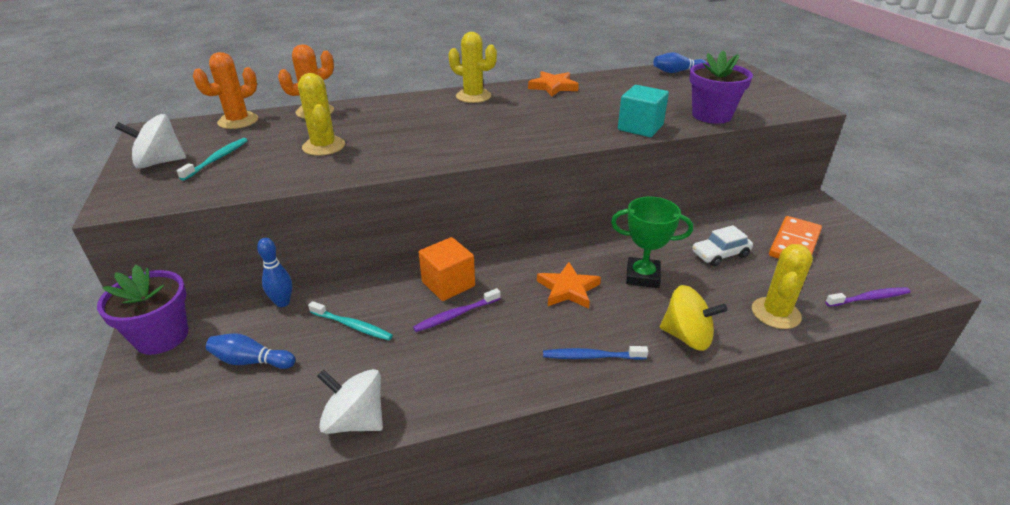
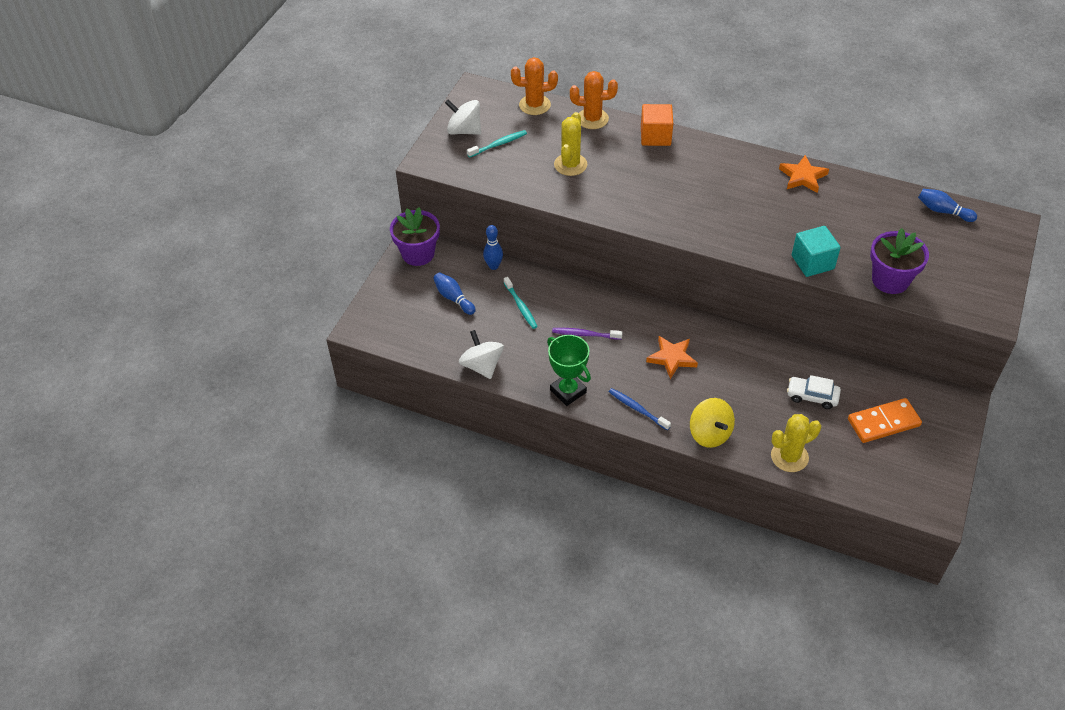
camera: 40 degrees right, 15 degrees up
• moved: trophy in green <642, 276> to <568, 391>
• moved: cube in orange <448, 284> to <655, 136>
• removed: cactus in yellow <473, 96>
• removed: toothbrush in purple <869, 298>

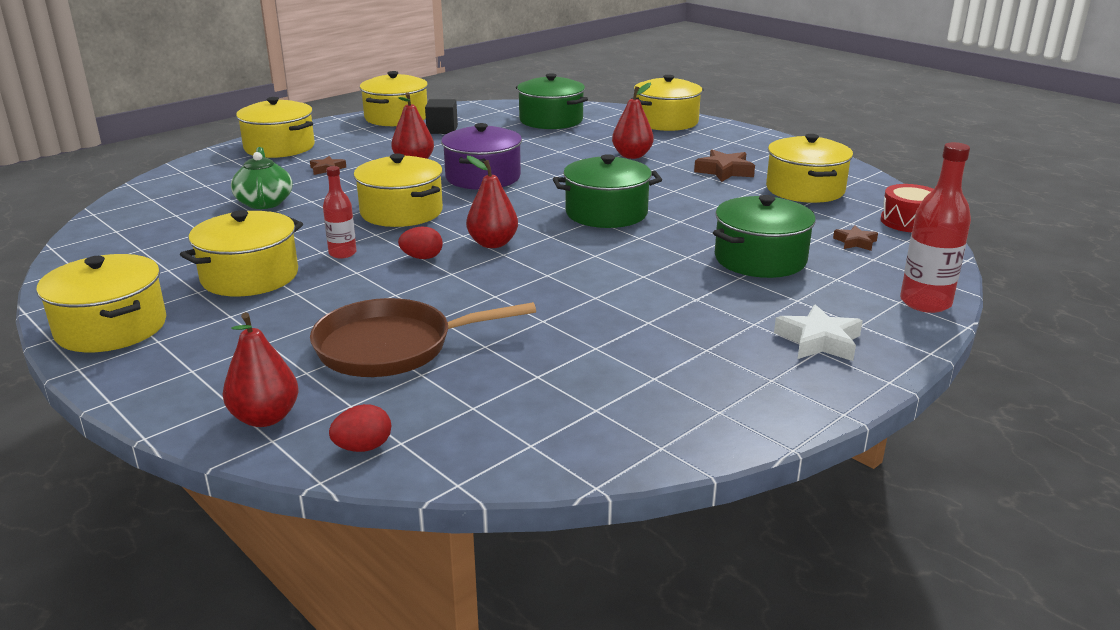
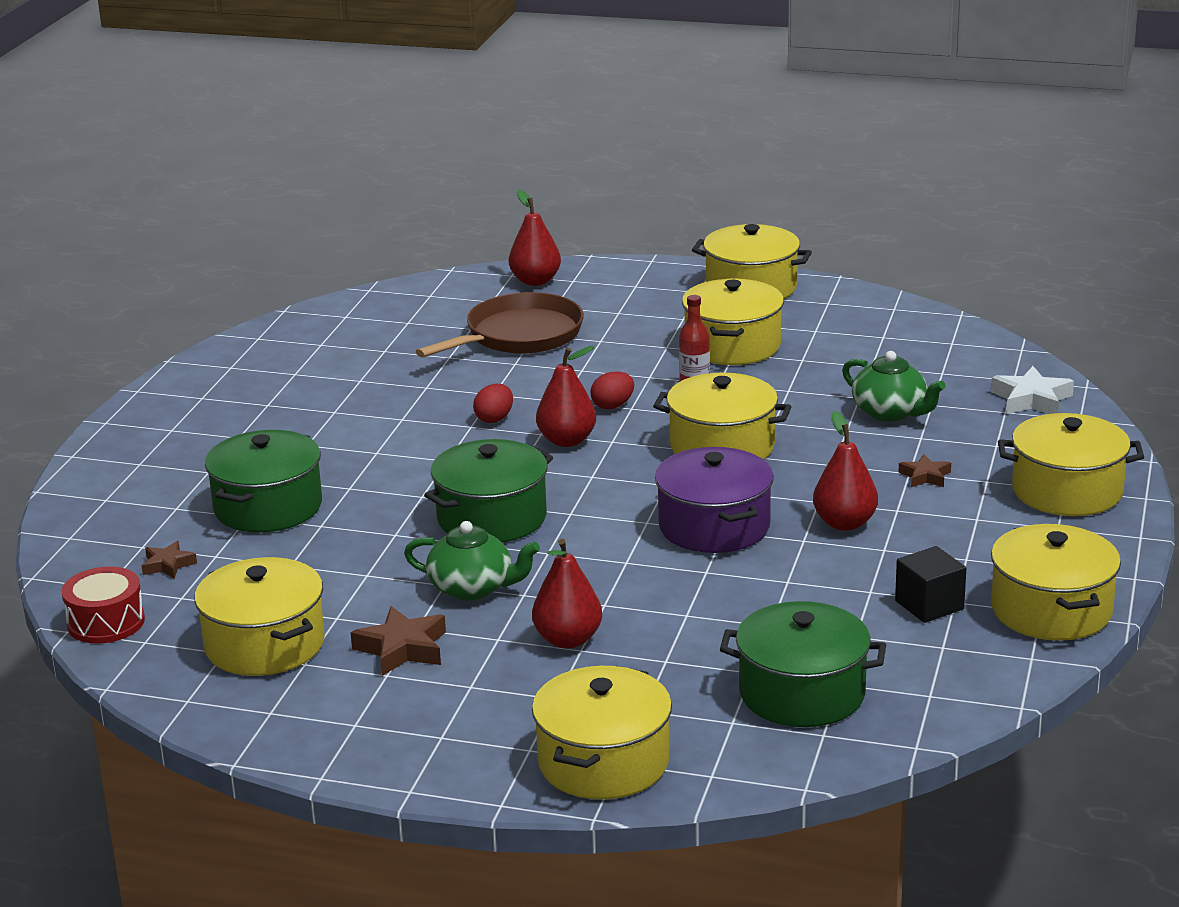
camera: 150 degrees right, 0 degrees up
• added: teapot in green <472, 588>
• moved: egg in red <363, 447> to <494, 419>
• moved: star in white <818, 341> to <1031, 399>
• removed: bottle in red <925, 303>

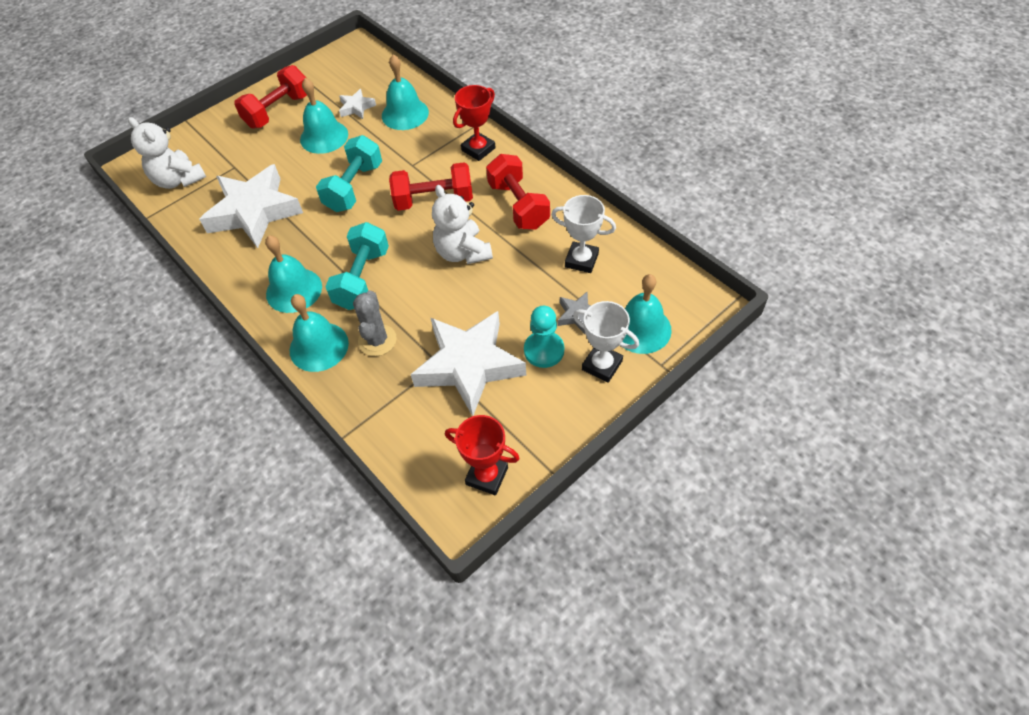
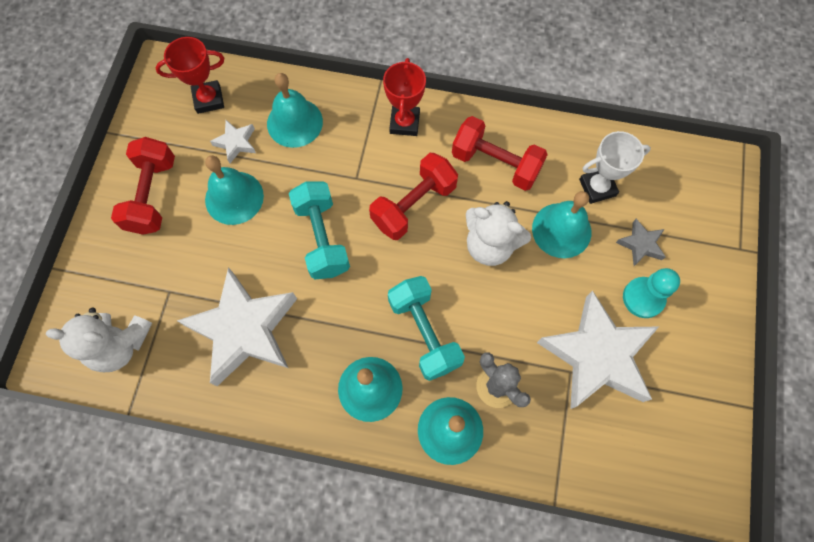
camera: 40 degrees left, 15 degrees up
• moved: trophy in red <487, 476> to <208, 99>
• moved: bell in turquoise <641, 329> to <561, 230>
• removed: trophy in white <602, 365>

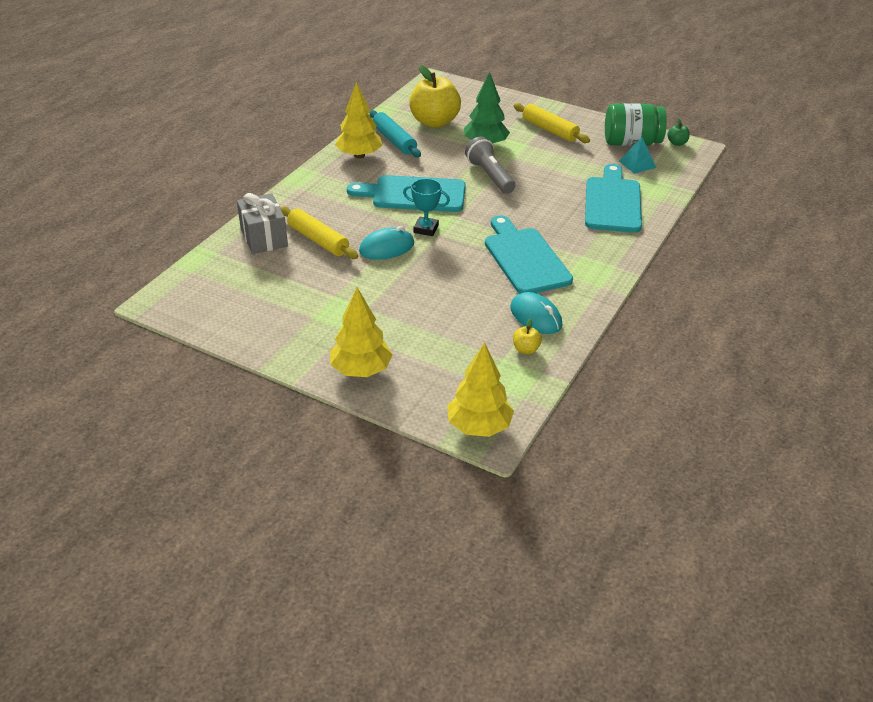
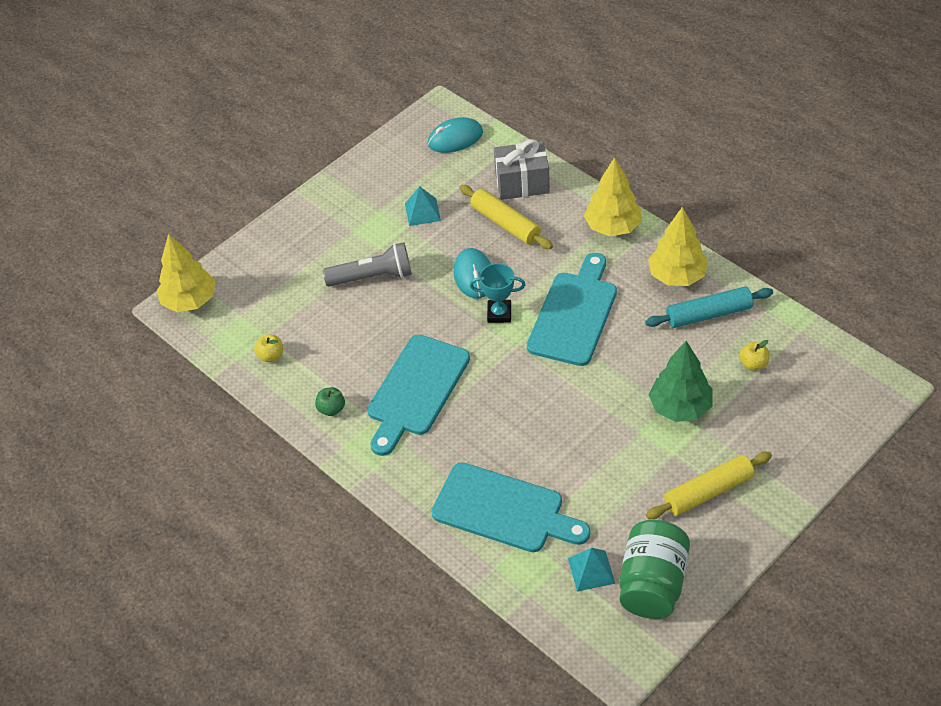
camera: 110 degrees right, 10 degrees up
• moved: apple in green <677, 143> to <331, 409>
• moved: flashlight in grey <490, 176> to <373, 277>
• turned: cutting board in turquoise <525, 258> = <416, 390> 120 degrees clockwise
• added: pyramid in turquoise <422, 212>
• moved: mouse in turquoise <535, 317> to <455, 138>
• turned: rolling pin in yellow <318, 240> = <505, 224> 75 degrees clockwise
• turned: trophy in turquoise <426, 229> = <499, 313> 60 degrees clockwise
• moved: tree in yellow <361, 370> to <612, 227>
• resized: apple in yellow <434, 122> = <753, 364> x0.42

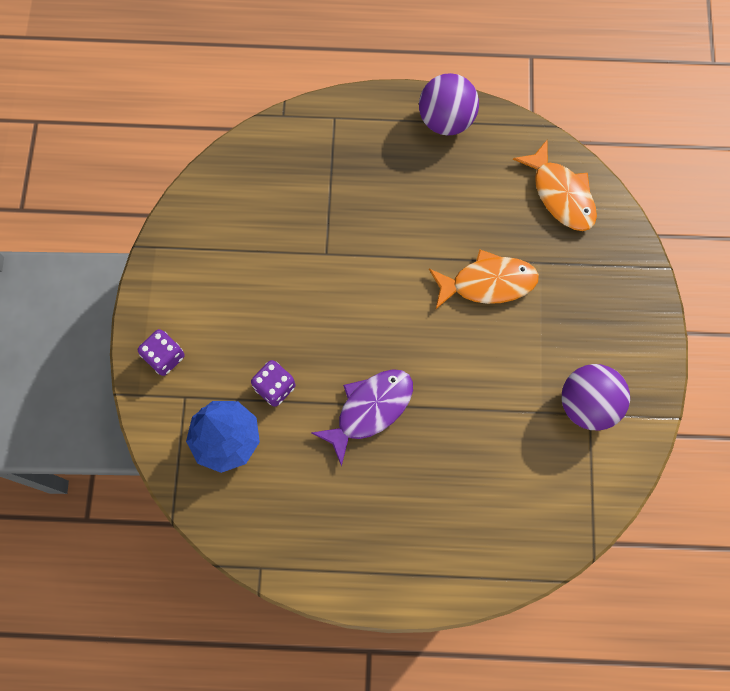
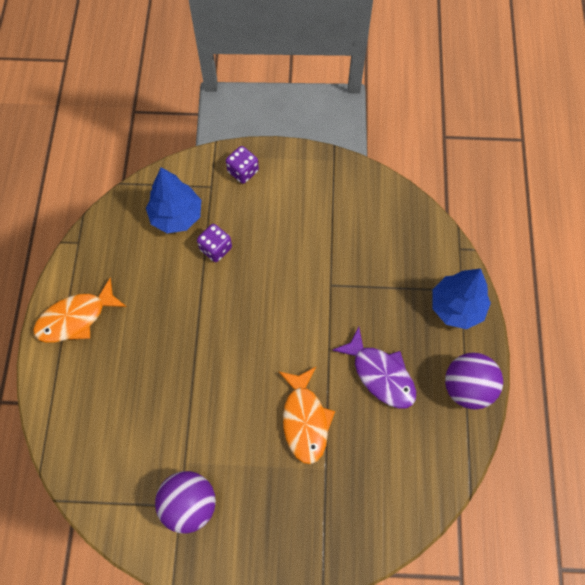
camera: 90 degrees right, 5 degrees down
• moved: fish in orange <560, 194> to <76, 318>
• moved: fish in purple <370, 409> to <380, 374>
• added: tree in blue <456, 307>

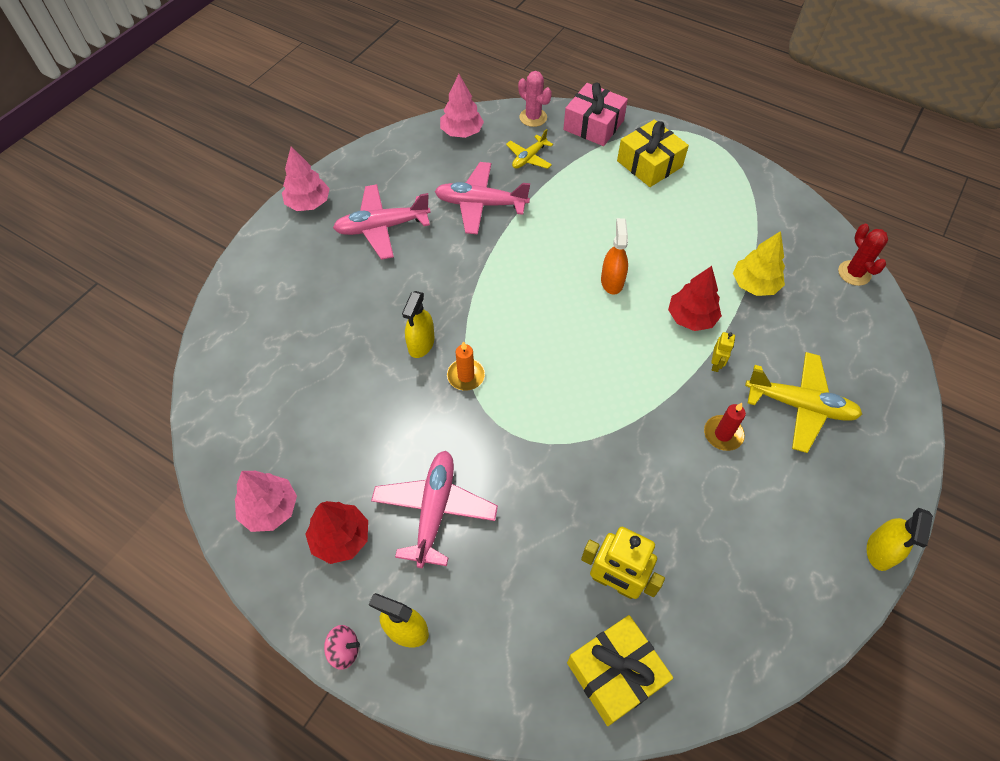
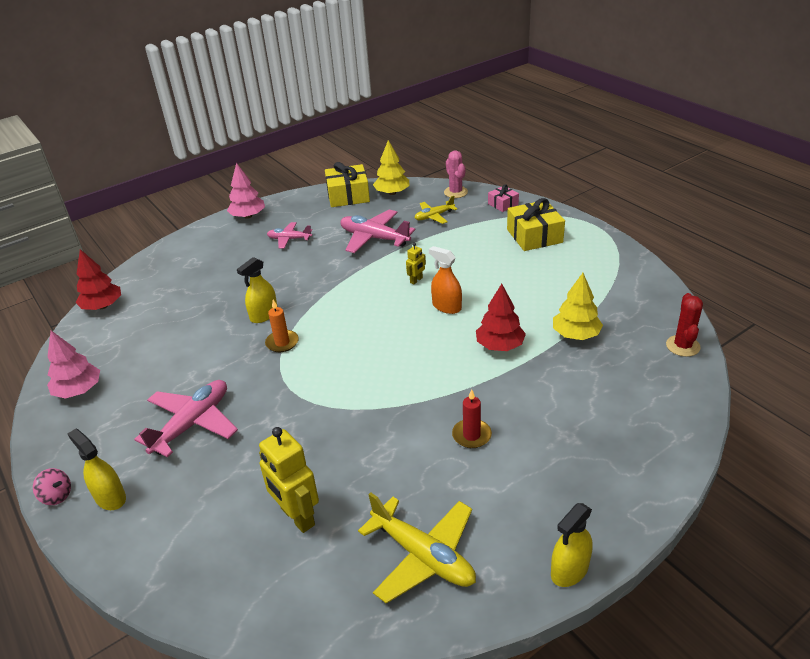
camera: 25 degrees right, 20 degrees down
• moved: tree in red <341, 538> to <103, 306>
• resized: plane in pink <382, 227> = <289, 239> x0.58
• moved: gift in yellow <615, 673> to <348, 195>
• moved: plane in yellow <799, 406> to <423, 556>
• recoloured: tree in pink <461, 132> to tree in yellow <392, 193>
• moved: robot in yellow <716, 364> to <416, 280>
• turned: spray bottle in orange <612, 281> = <446, 306> 75 degrees counterclockwise
• resized: gift in pink <593, 125> = <503, 204> x0.55

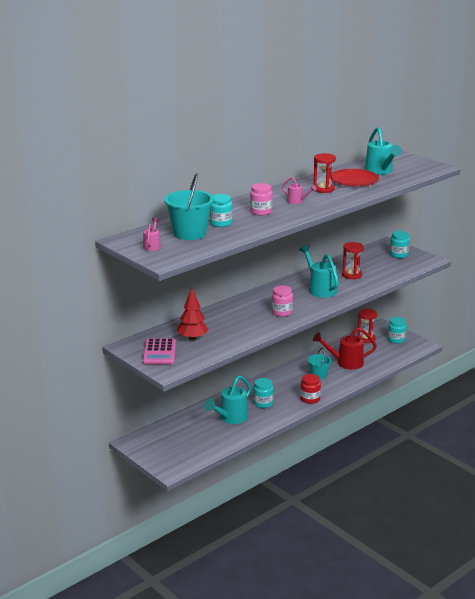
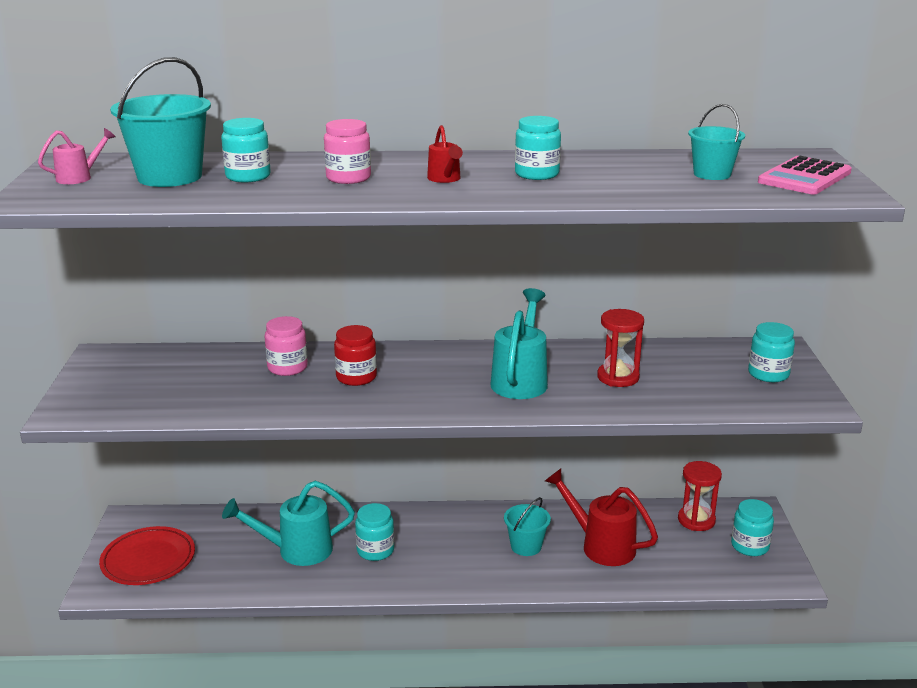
camera: 40 degrees right, 0 degrees up
• moved: plate in red <353, 181> to <148, 560>
• moved: jar in pink <281, 312> to <287, 367>
• moved: jar in red <310, 399> to <356, 377>
• recoloured: watering can in pink <297, 201> to watering can in red <445, 179>
• replaced: hourglass in red <323, 189> to jar in turquoise <537, 174>
• replaced: watering can in turquoise <380, 171> to bucket in turquoise <712, 174>
• moved: calculator in pink <159, 352> to <804, 177>
• removed: tree in red <192, 338>

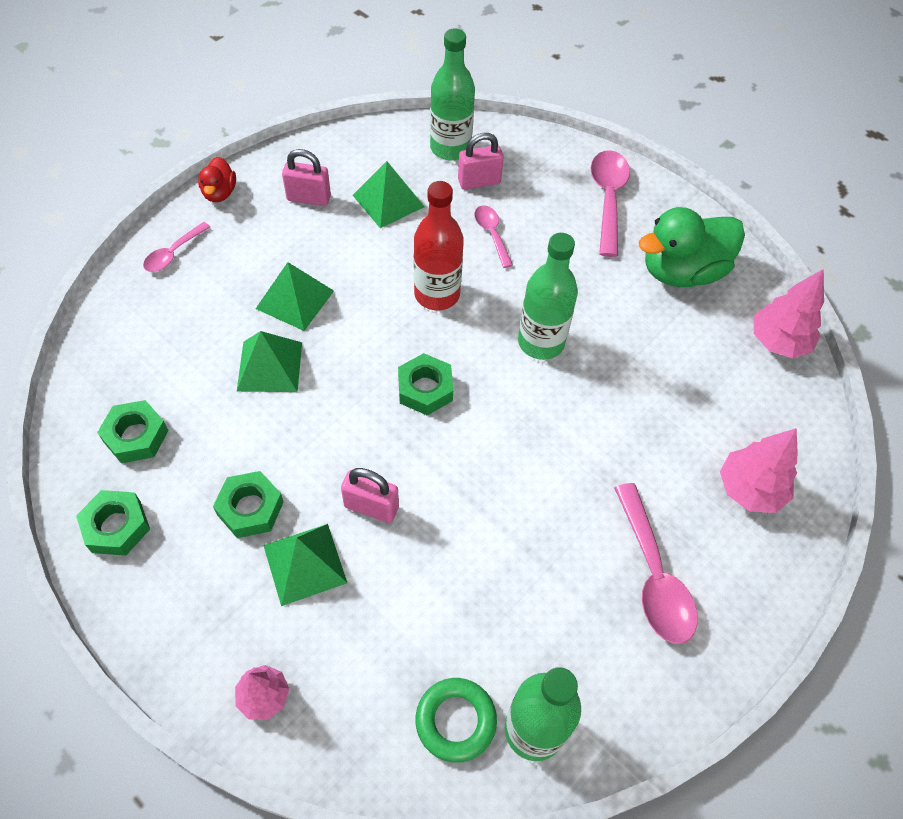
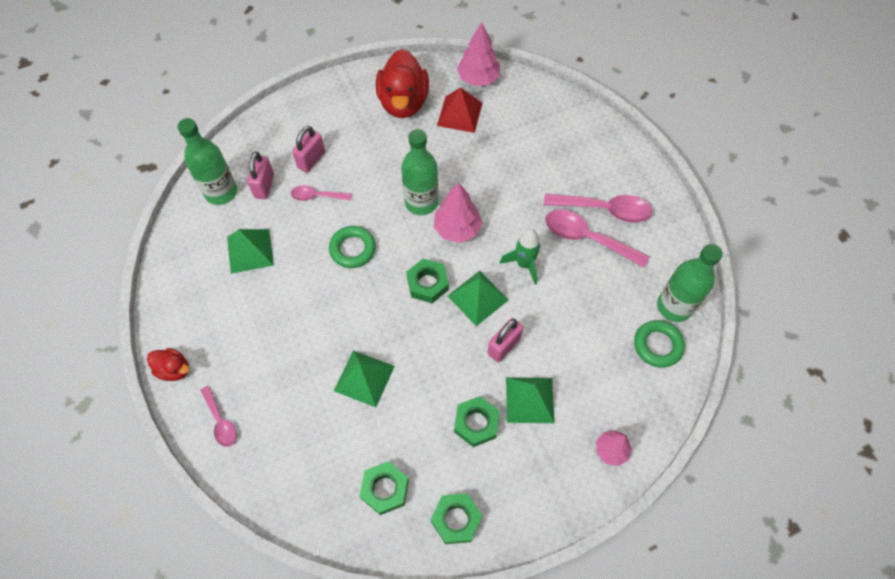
camera: 65 degrees left, 5 degrees up
• moved: padlock in pink <309, 198> to <311, 160>
• replaced: bottle in red <437, 294> to ring in green <352, 249>
• recoloured: duck in green <682, 271> to duck in red <403, 102>
• moved: tree in pink <750, 489> to <457, 229>
• added: pyramid in red <459, 114>
• moved: pyramid in green <295, 299> to <477, 297>
• added: rocket in green <524, 264>
• moved: spoon in pink <607, 199> to <586, 238>

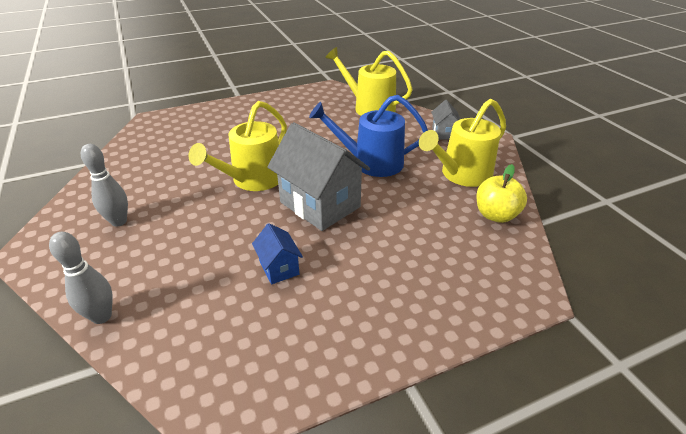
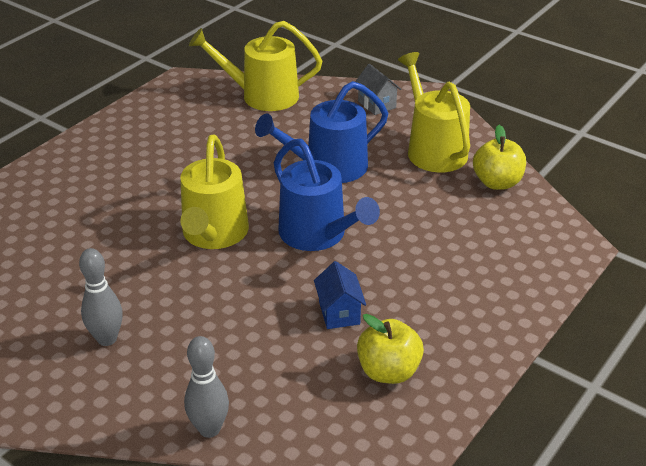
camera: 30 degrees left, 0 degrees up
• replaced: house in grey <320, 204> to watering can in blue <317, 234>
• turned: house in blue <279, 268> = <339, 313> 45 degrees clockwise
• added: apple in yellow <388, 371>
• turned: watering can in yellow <462, 174> = <433, 149> 135 degrees clockwise

